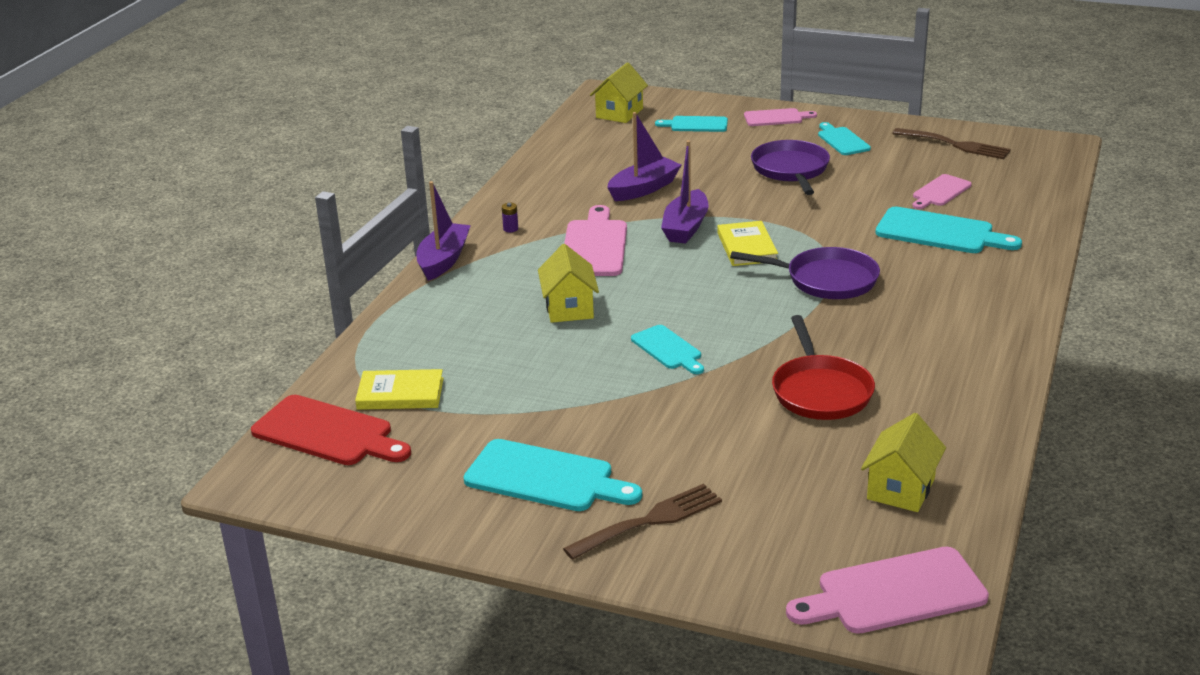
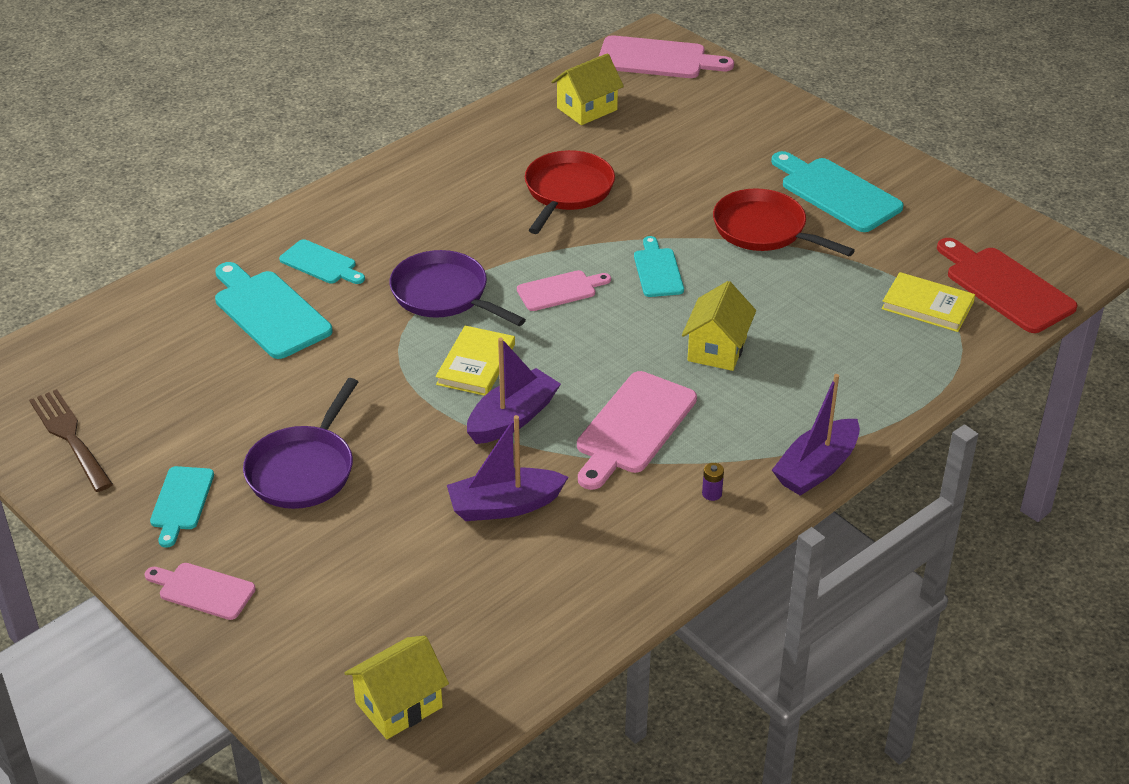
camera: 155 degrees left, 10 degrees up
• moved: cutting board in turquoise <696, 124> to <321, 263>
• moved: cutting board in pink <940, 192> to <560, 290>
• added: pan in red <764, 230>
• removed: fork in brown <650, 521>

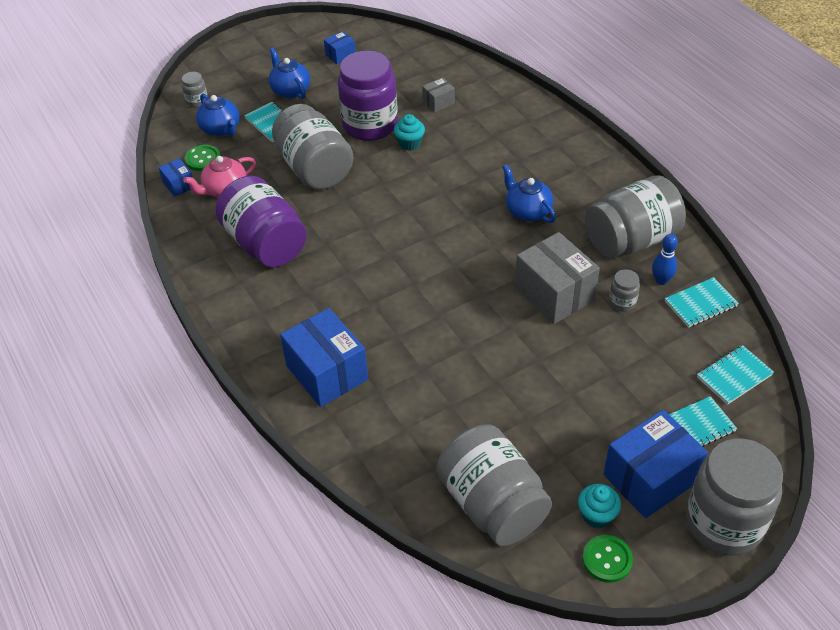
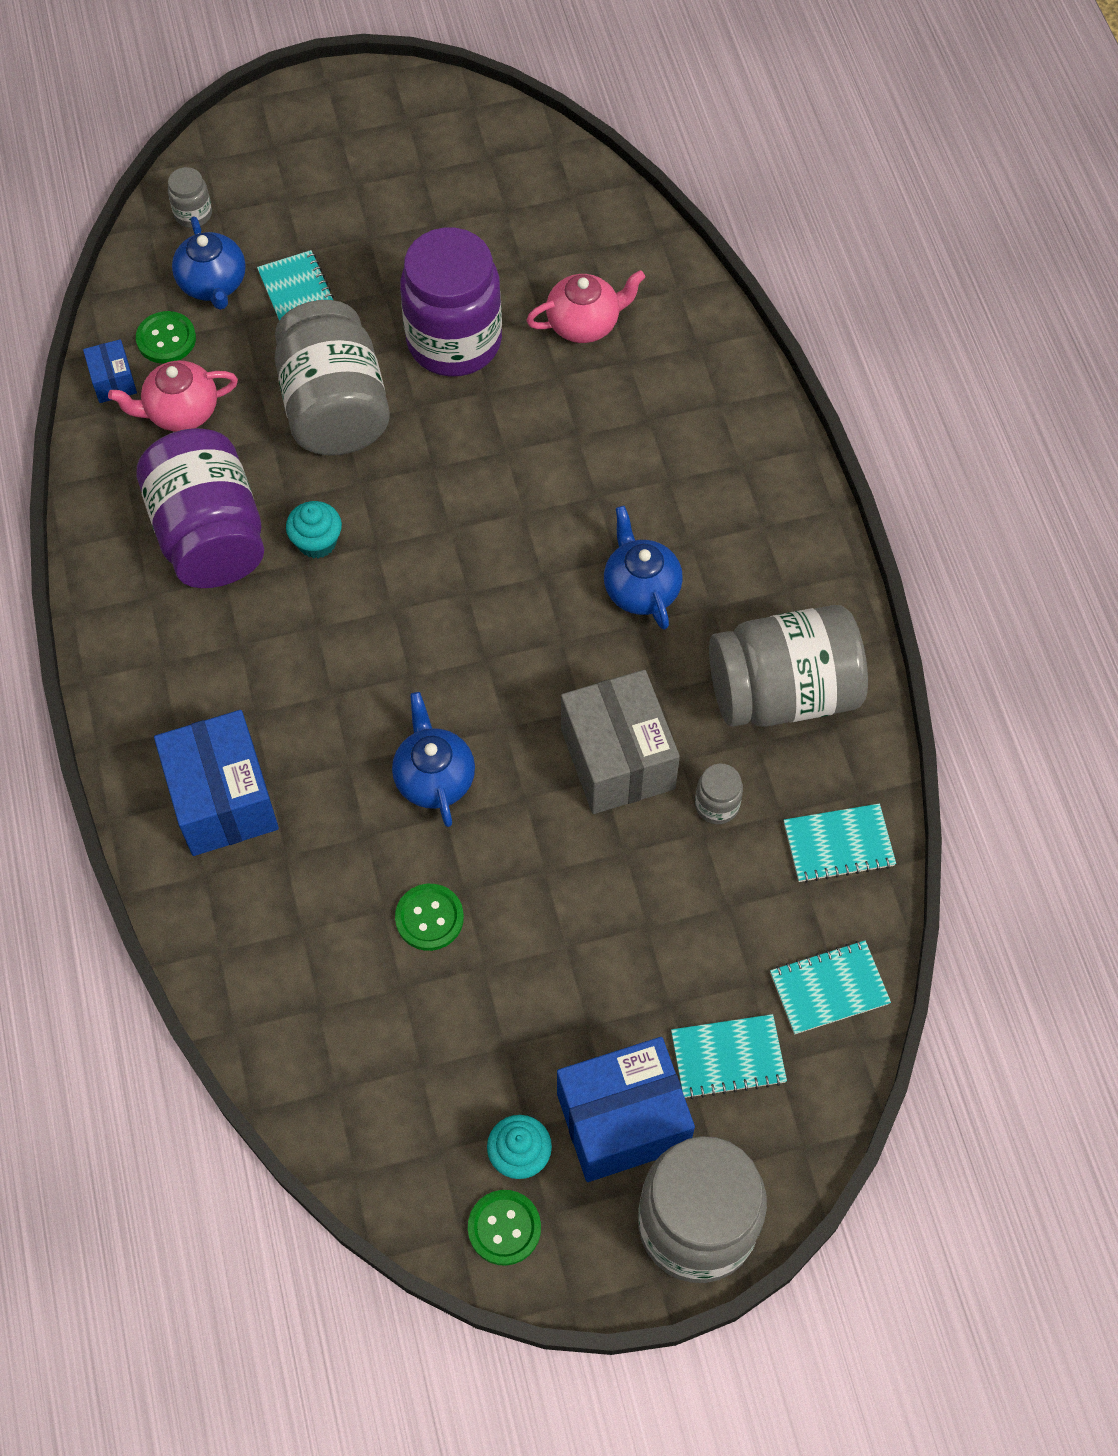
camera: 15 degrees right, 15 degrees up
• moved: cupcake in turquoise <409, 143> to <317, 542>
• moved: teapot in blue <290, 90> to <434, 777>
• added: button in green <429, 918>
• replaced: box in grey <438, 102> to teapot in pink <584, 323>
• removed: box in blue <340, 55>
• removed: jar in grey <492, 504>
• removed: bowling pin in blue <661, 280>

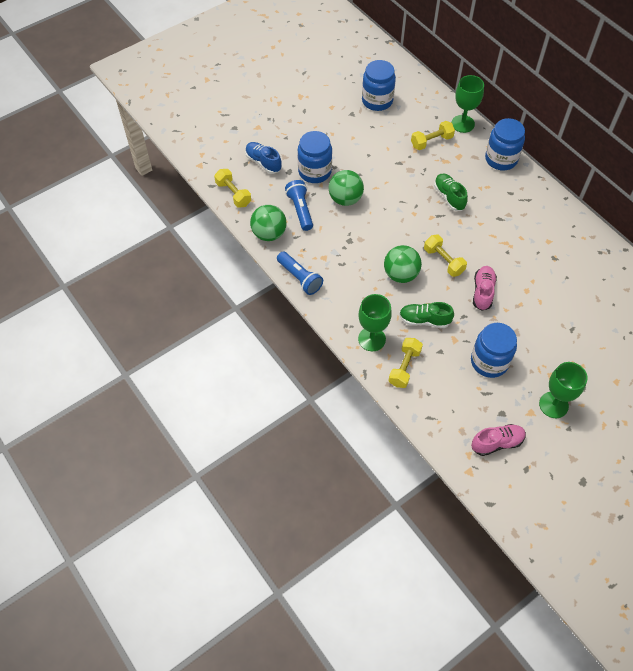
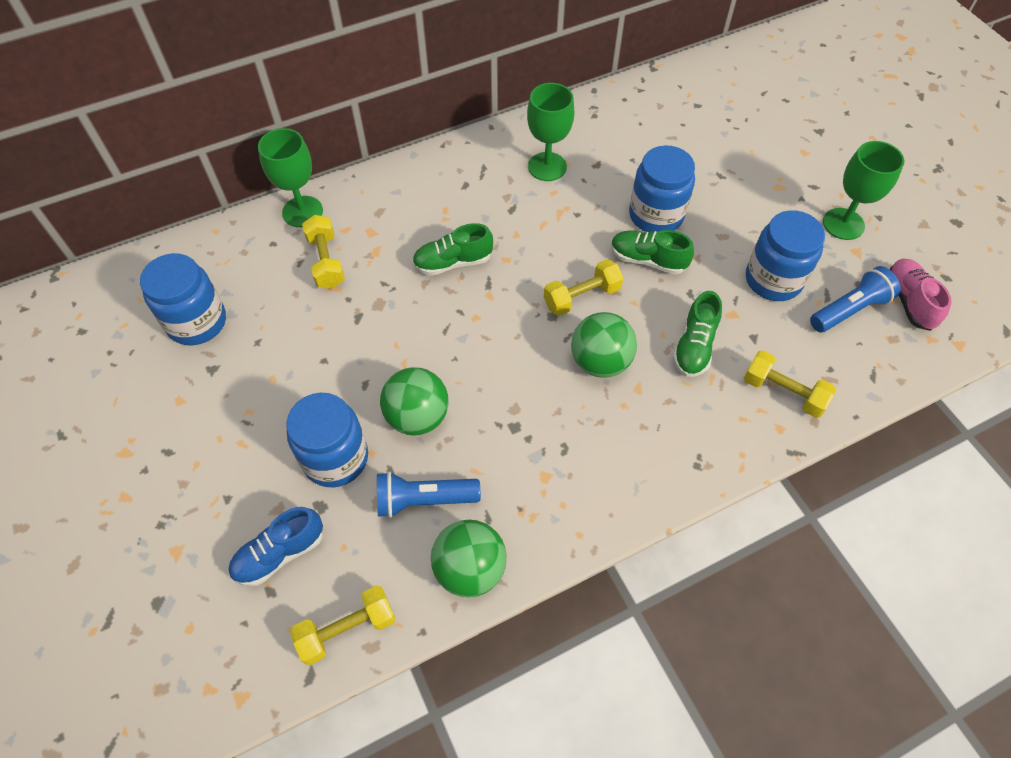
camera: 80 degrees left, 0 degrees up
• moved: goblet in green <372, 339> to <547, 167>
• recoloured: shoe in pink <483, 292> to shoe in green <648, 260>
• moved: jar in blue <501, 159> to <656, 215>
• moved: flashlight in blue <300, 278> to <849, 310>

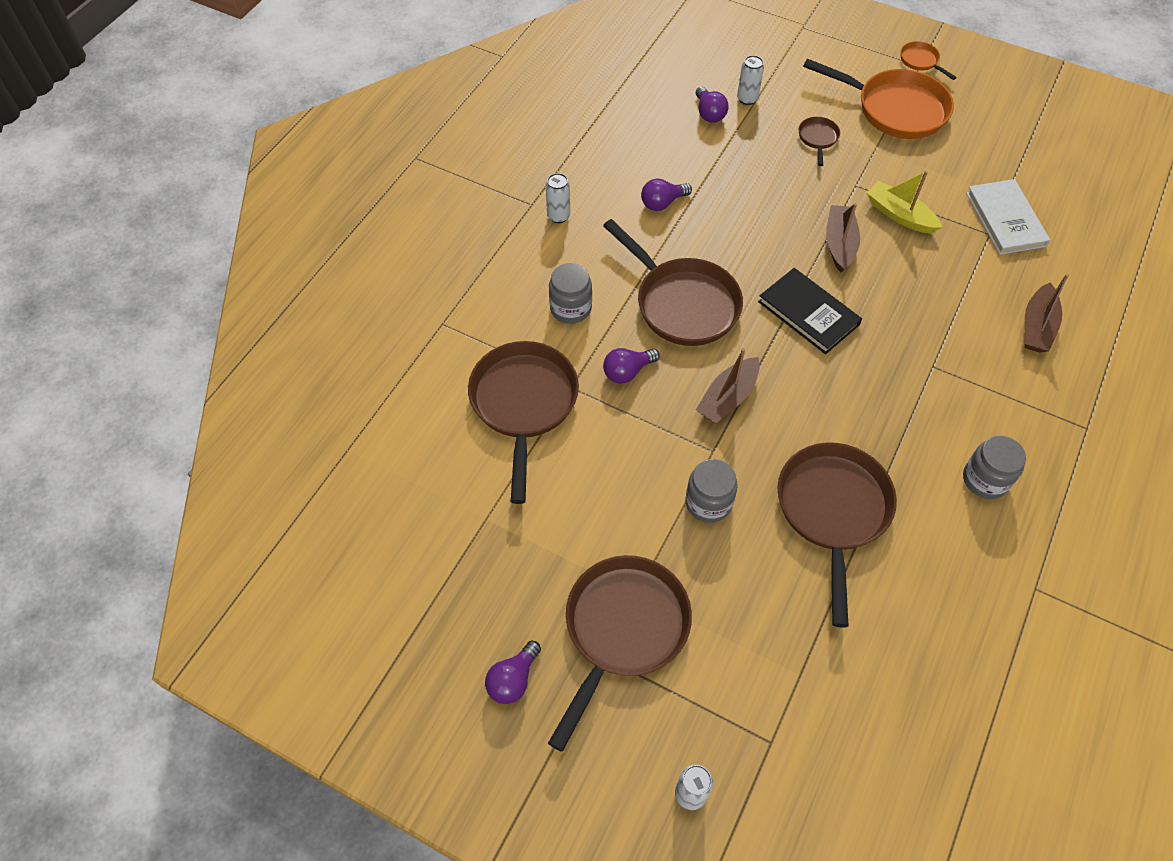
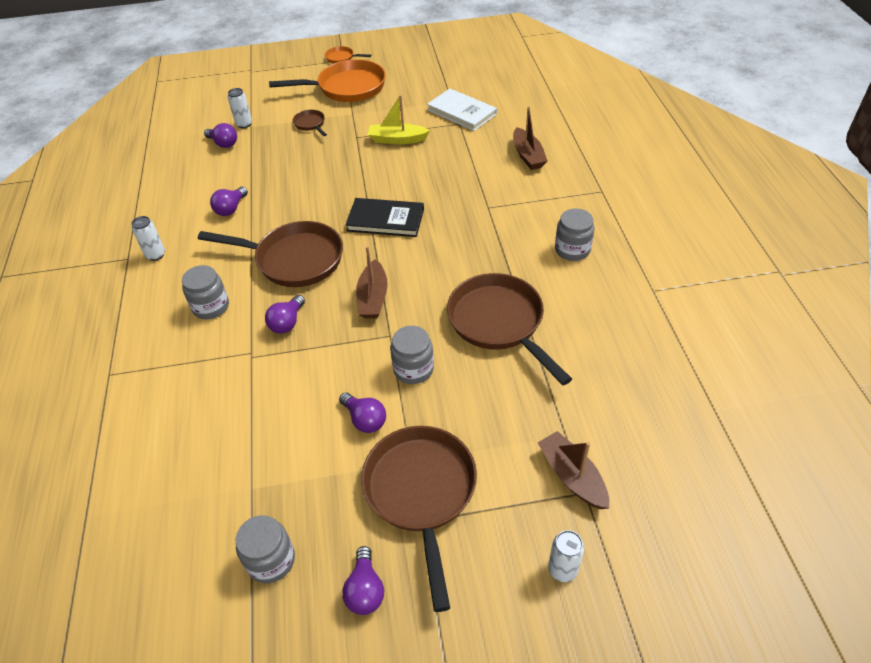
camera: 35 degrees left, 10 degrees down
• added: jar in grey <271, 560>
• added: light bulb in purple <365, 420>
• moved: boat in brown <839, 244> to <572, 476>
• removed: pan in brown <524, 404>

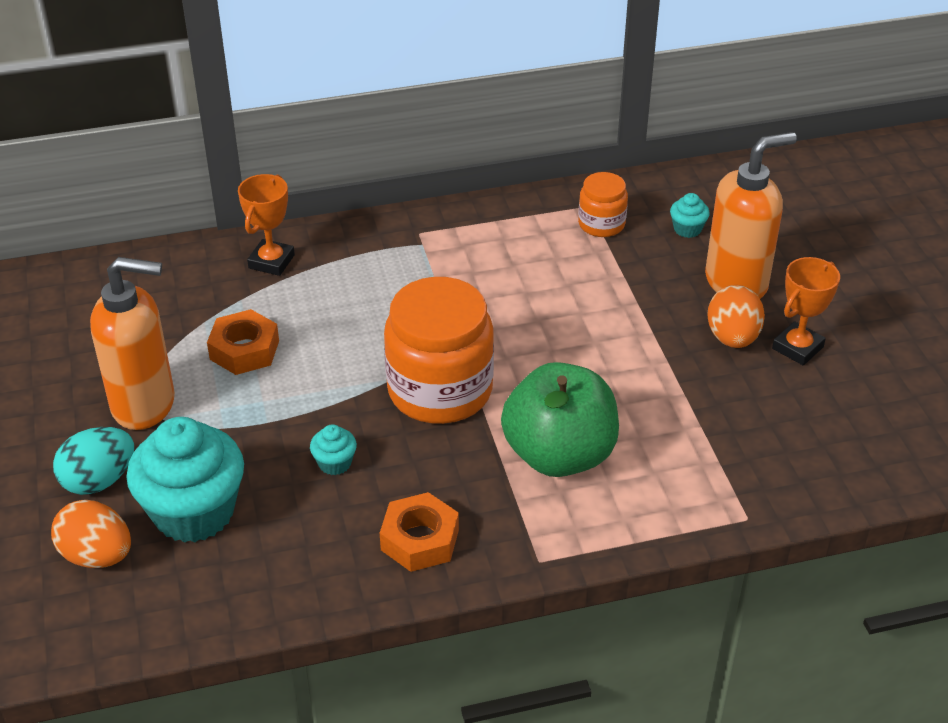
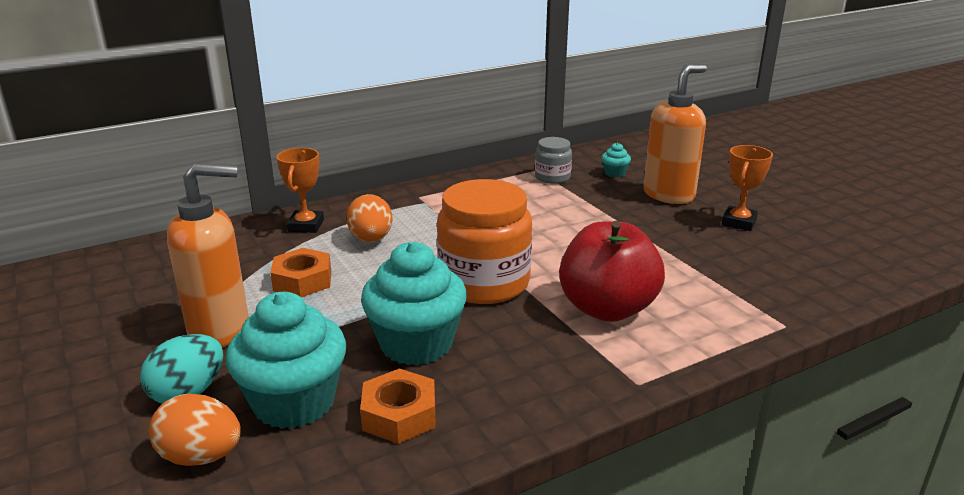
camera: 15 degrees left, 15 degrees down
• moved: egg in orange <732, 338> to <371, 239>
• moved: nut in orange <420, 540> to <399, 415>
• resized: cupcake in turquoise <334, 463> = <416, 344> x2.36
• recoloured: jar in orange <601, 224> to jar in grey <552, 177>
• recoloured: apple in green <559, 455> to apple in red <607, 309>

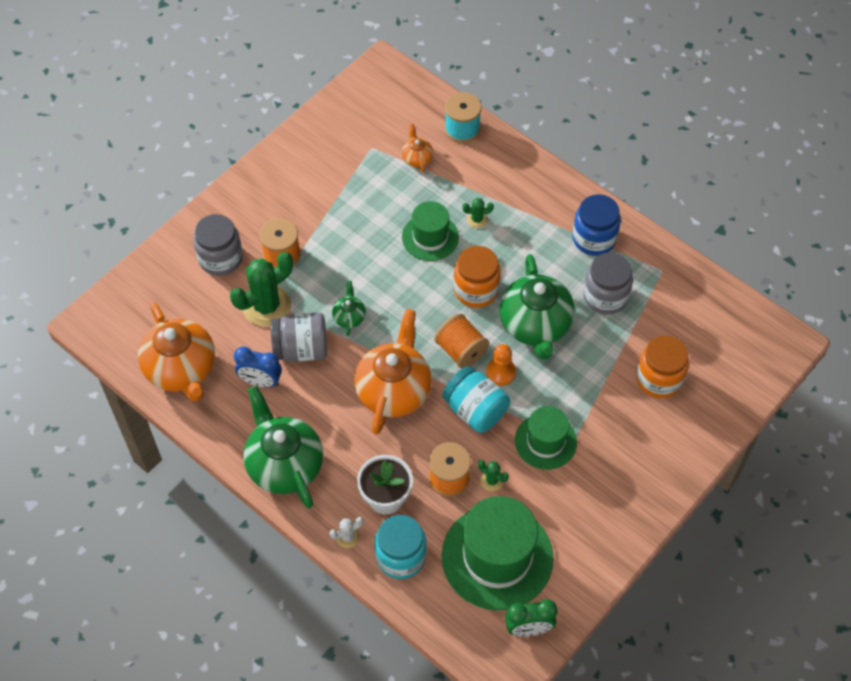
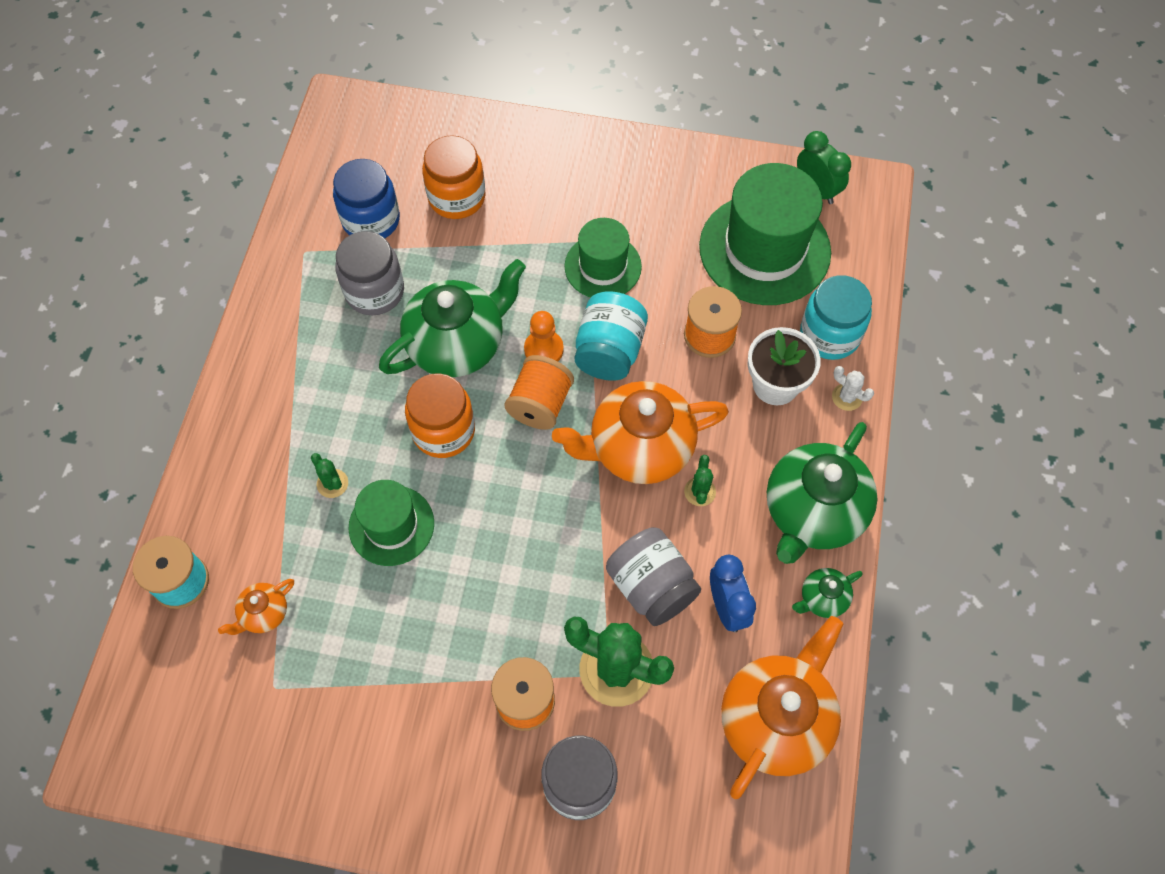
camera: 120 degrees left, 5 degrees up
• moved: jar in blue <594, 239> to <371, 220>
• moved: cactus in green <492, 480> to <699, 492>
• moved: teapot in green <349, 317> to <822, 598>

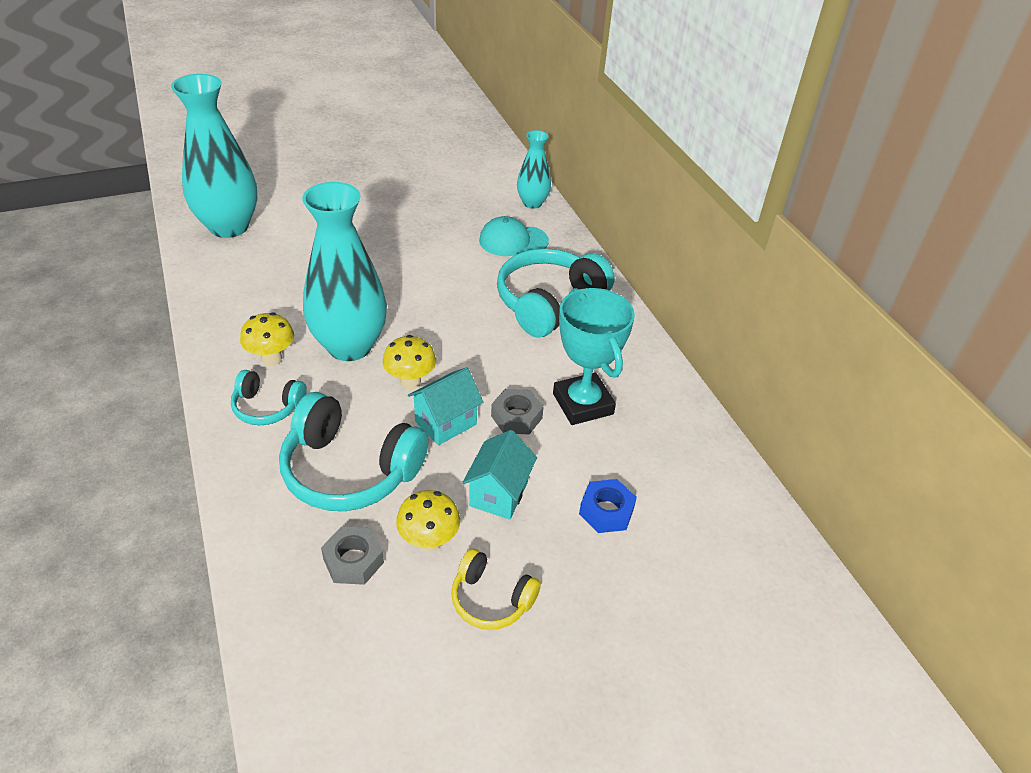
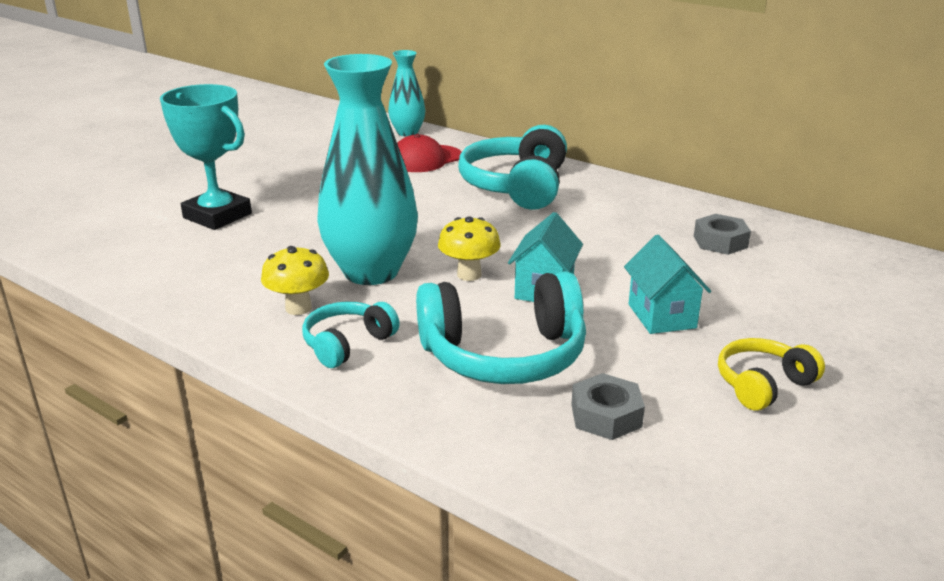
camera: 30 degrees left, 15 degrees down
• moved: trophy in turquoise <582, 404> to <217, 216>
• turned: headphones in turquoise <267, 407> = <348, 344> 150 degrees clockwise
• recoloured: cap in turquoise <513, 241> to cap in red <425, 159>
• moved: nut in grey <516, 417> to <720, 242>
• turned: headphones in yellow <491, 599> = <763, 385> 150 degrees clockwise
• removed: vase in turquoise <229, 227>
• removed: mushroom in yellow <429, 541>
• removed: nut in blue <606, 511>

